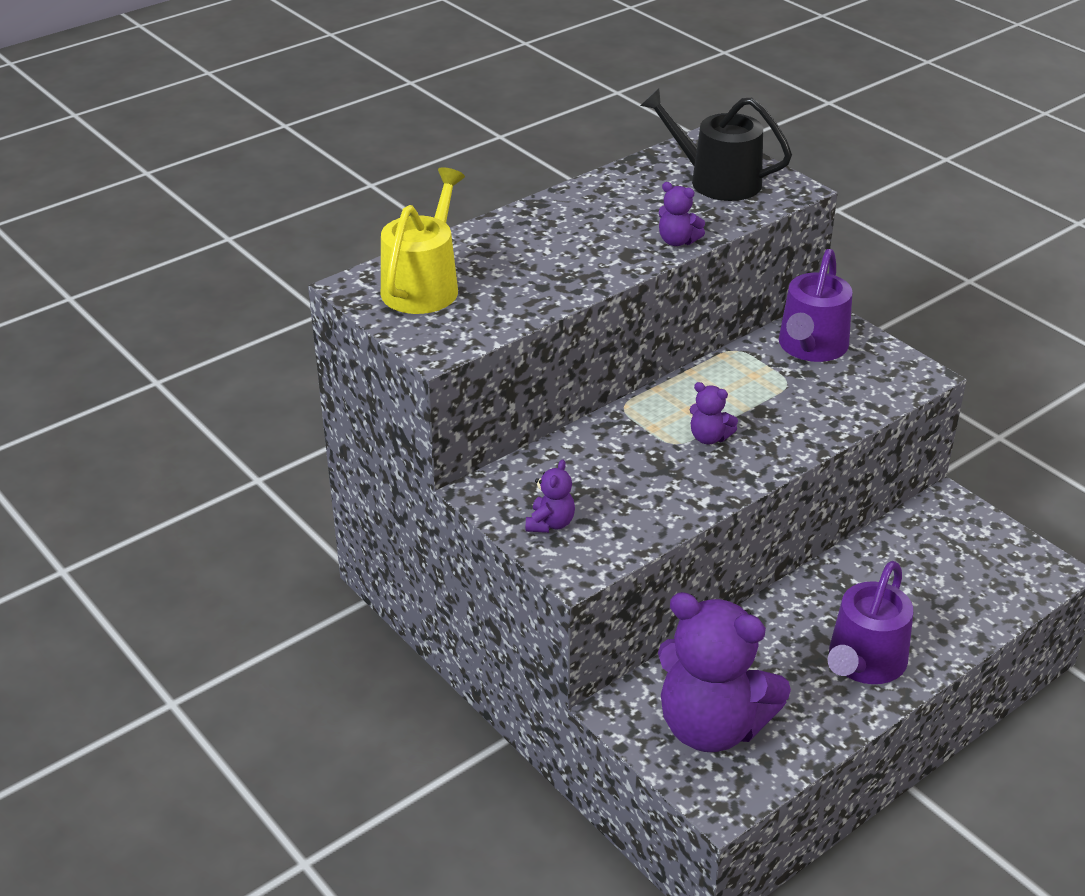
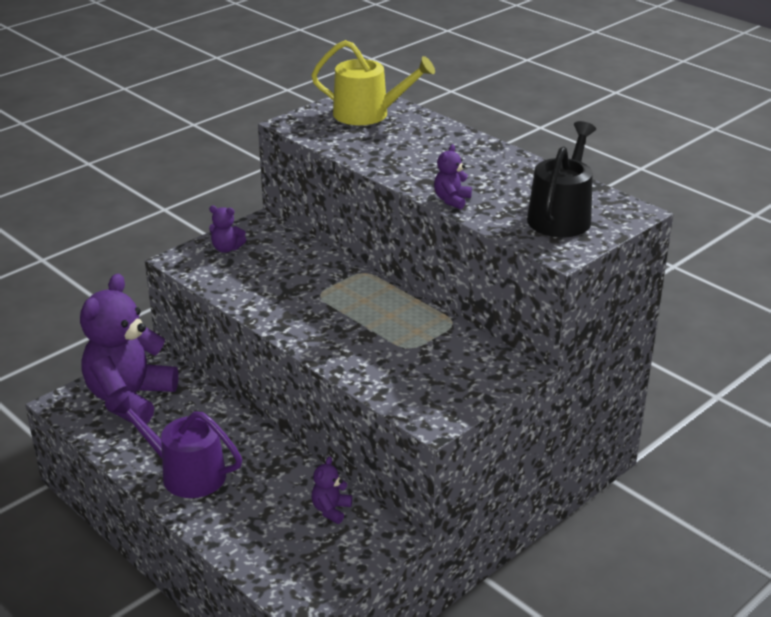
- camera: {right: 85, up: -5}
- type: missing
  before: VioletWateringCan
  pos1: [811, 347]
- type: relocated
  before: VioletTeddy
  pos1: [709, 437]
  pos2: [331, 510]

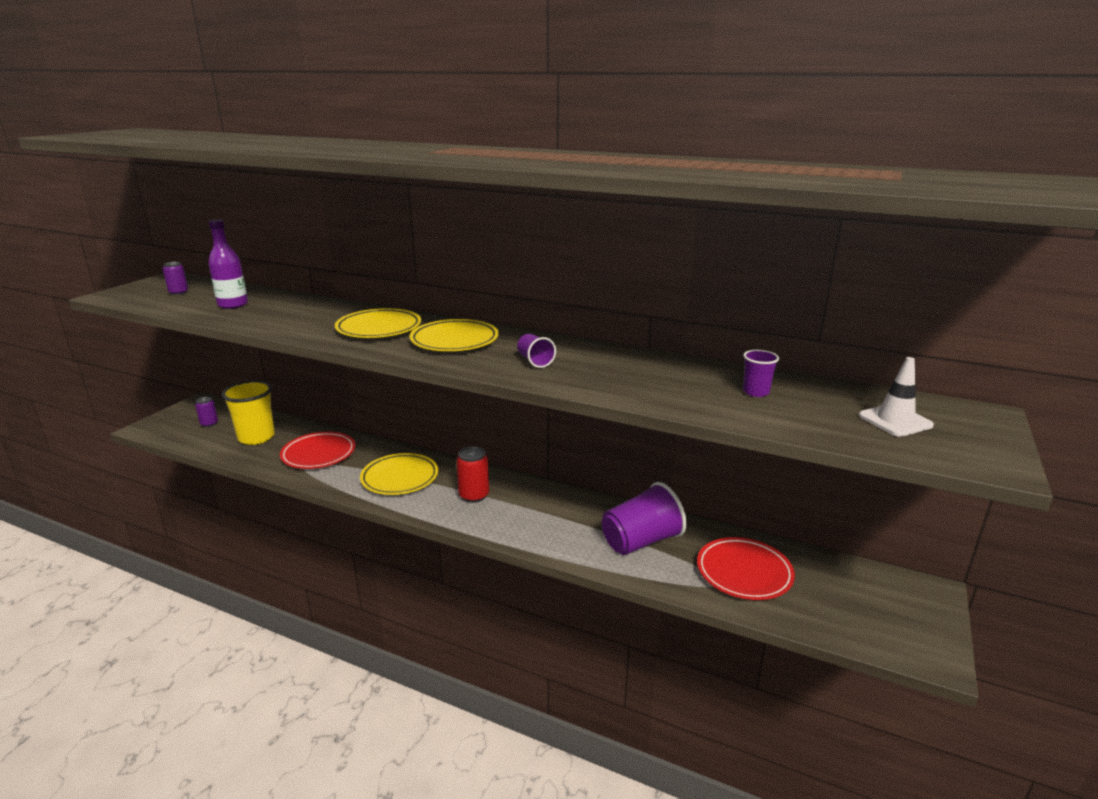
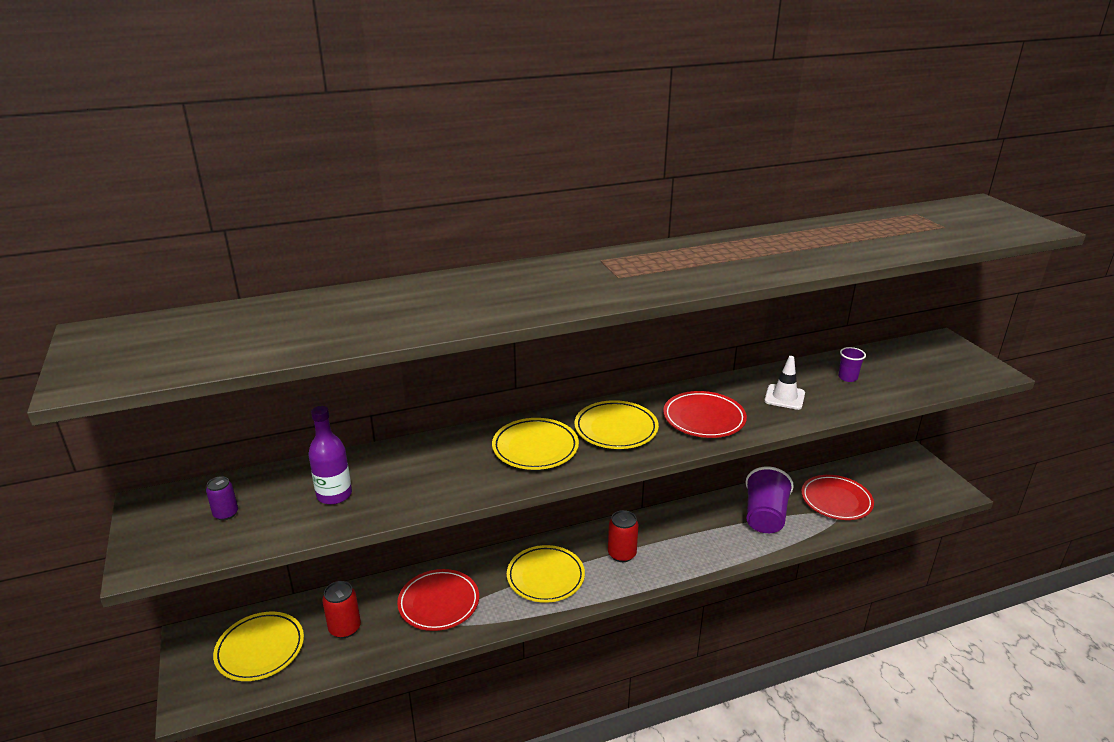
- camera: {right: -45, up: 5}
- type: relocated
  before: WhiteTrafficCone
  pos1: [895, 421]
  pos2: [784, 397]
- type: exchanged
  before: VioletSodaCan
  after: YellowFlatDish
  pos1: [209, 424]
  pos2: [260, 649]
- type: exchanged
  before: YellowTumbler
  after: ScarletSodaCan
  pos1: [256, 437]
  pos2: [345, 628]
- type: exchanged
  before: VioletTumbler
  after: ScarletFlatDish
  pos1: [535, 361]
  pos2: [704, 418]

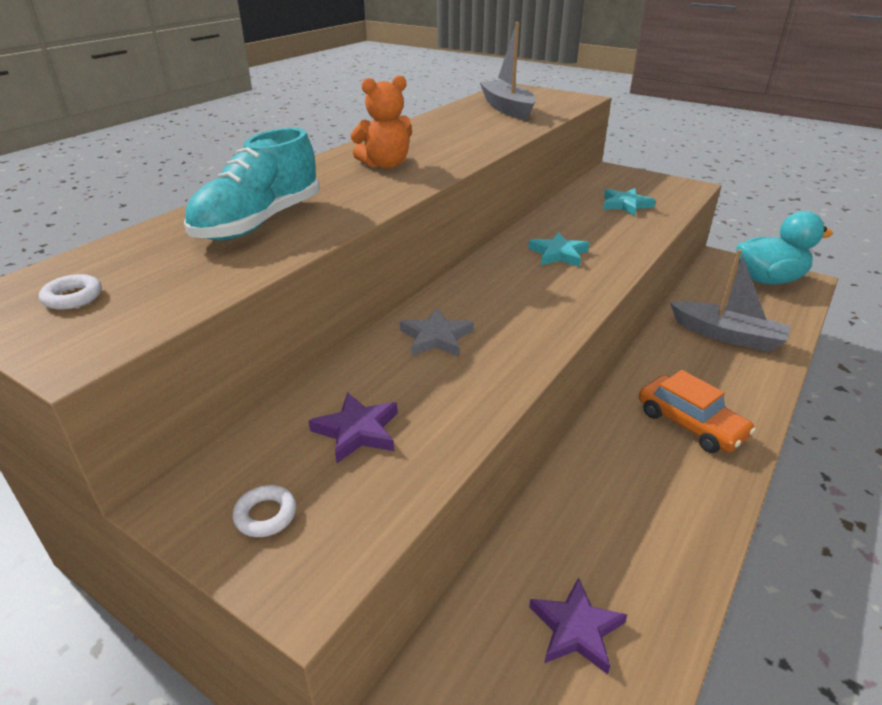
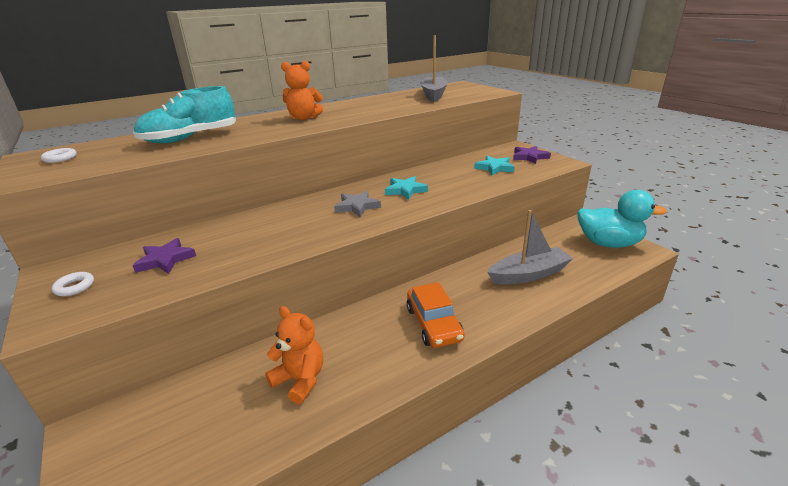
- camera: {right: 25, up: -5}
- type: appeared
  after: BrightOrangeTeddy
  pos2: [300, 380]
- type: relocated
  before: GreyStar
  pos1: [436, 337]
  pos2: [357, 206]
- type: relocated
  before: VioletStar
  pos1: [576, 629]
  pos2: [529, 157]
- type: spun
  before: GreyBoat
  pos1: [727, 335]
  pos2: [528, 274]
  turn: -75

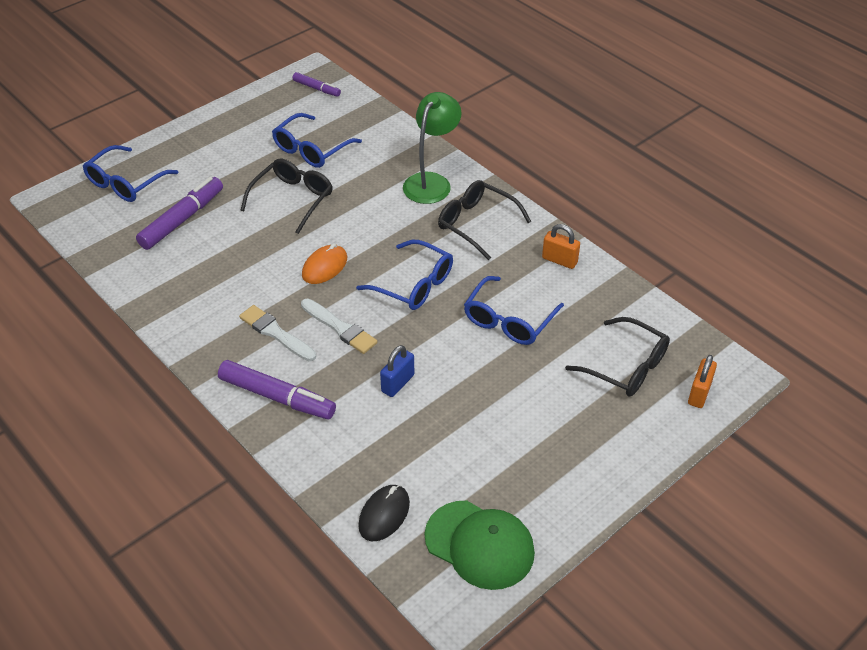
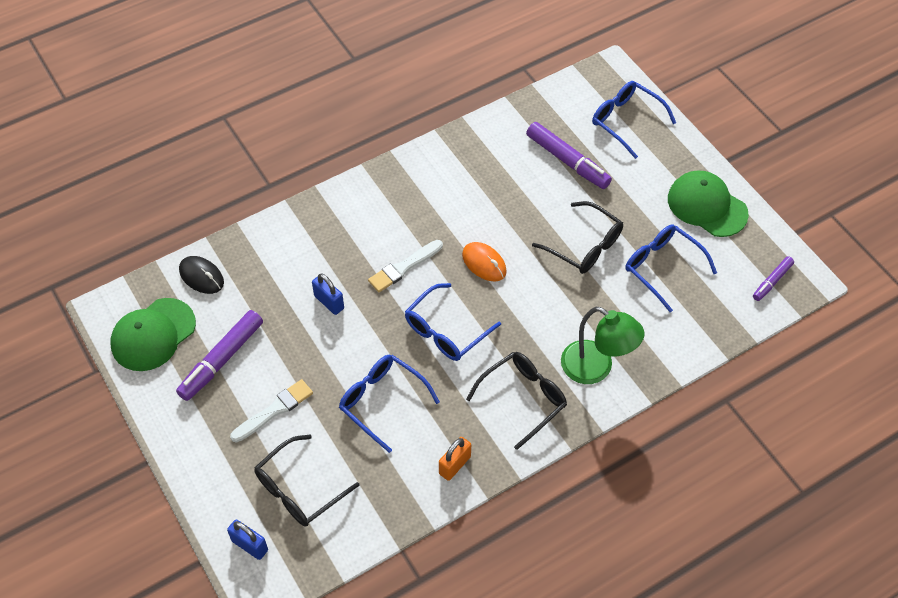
- camera: {right: 100, up: 10}
- type: appeared
  after: EmeraldPeakedCap
  pos2: [707, 206]
- type: relocated
  before: VioletMarkerPen
  pos1: [277, 397]
  pos2: [221, 360]
- type: relocated
  before: WhitePaintbrush
  pos1: [276, 333]
  pos2: [274, 410]
- type: colour
  before: BrightOrangePadlock
  after: CobaltPadlock
  pos1: [699, 393]
  pos2: [250, 545]

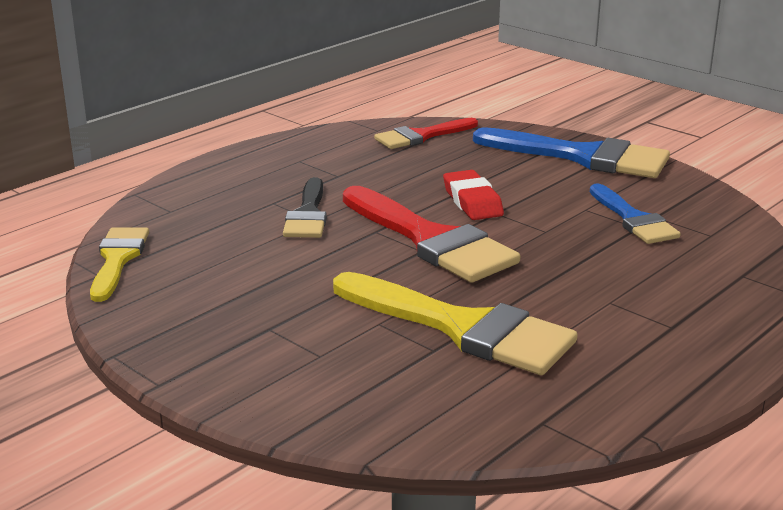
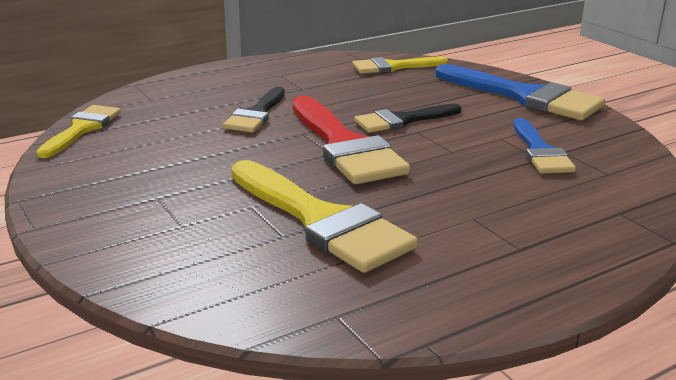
- camera: {right: 15, up: 0}
- type: exchanged
  before: ScarletEraser
  after: JetBlackPaintbrush
  pos1: [472, 201]
  pos2: [402, 120]
- type: colour
  before: ScarletPaintbrush
  after: YellowPaintbrush
  pos1: [421, 136]
  pos2: [393, 67]

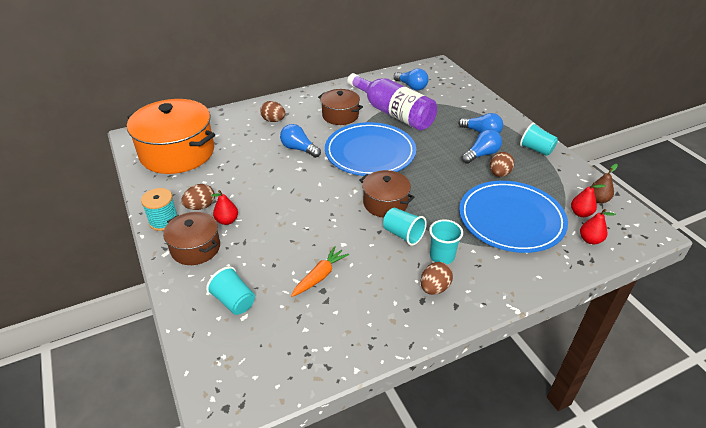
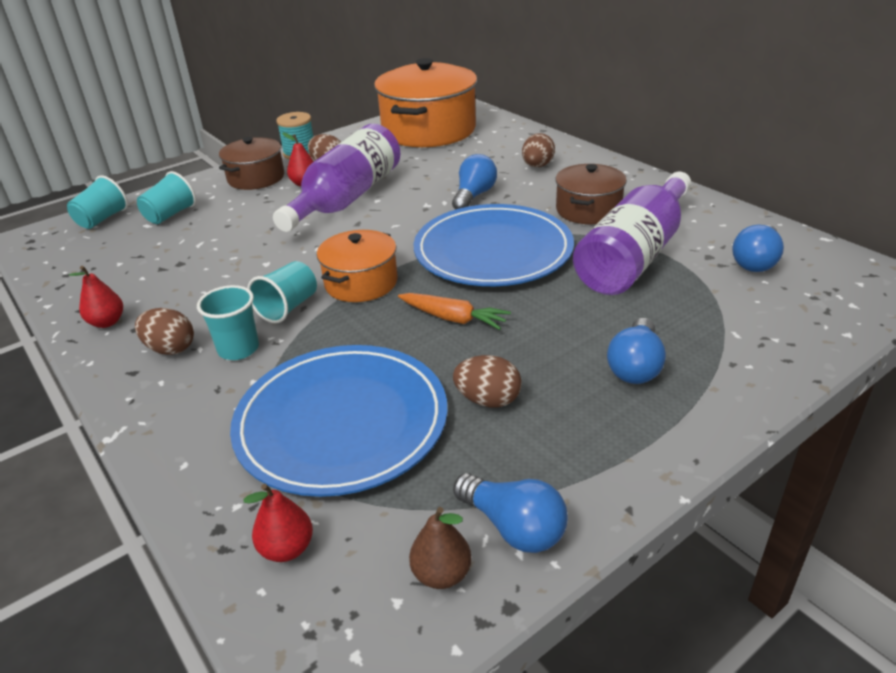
- camera: {right: 80, up: -5}
- type: appeared
  after: VioletBottle
  pos2: [347, 198]
- type: relocated
  before: BrightOrangeRootVegetable
  pos1: [320, 276]
  pos2: [453, 318]
- type: relocated
  before: CobaltLightbulb
  pos1: [481, 154]
  pos2: [513, 527]
- type: relocated
  before: AquaTumbler
  pos1: [536, 149]
  pos2: [102, 219]
- type: relocated
  before: ScarletToyPear
  pos1: [580, 213]
  pos2: [107, 322]
- type: colour
  before: RussetCookingPot
  after: BrightOrangeCookingPot
  pos1: [385, 203]
  pos2: [361, 283]

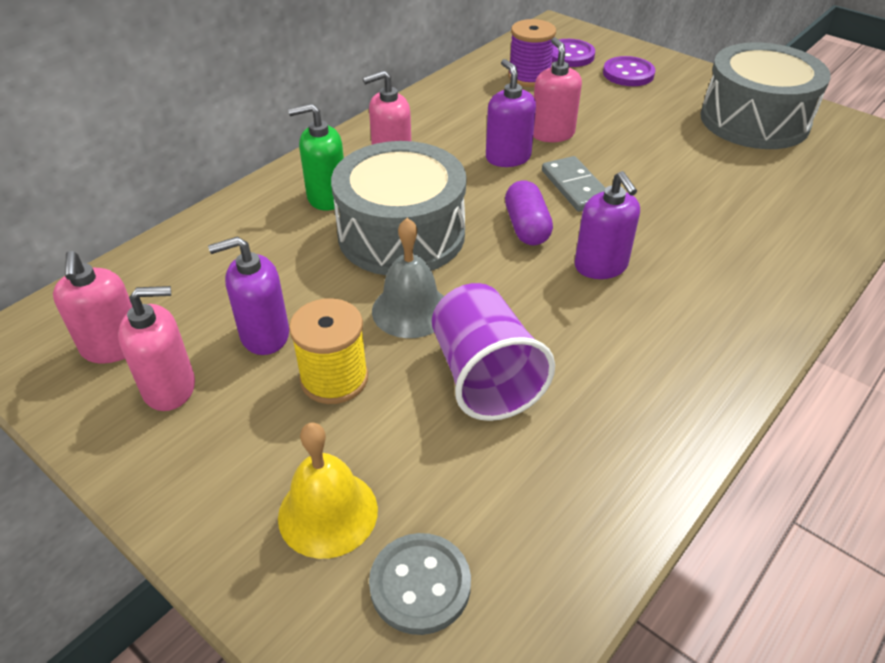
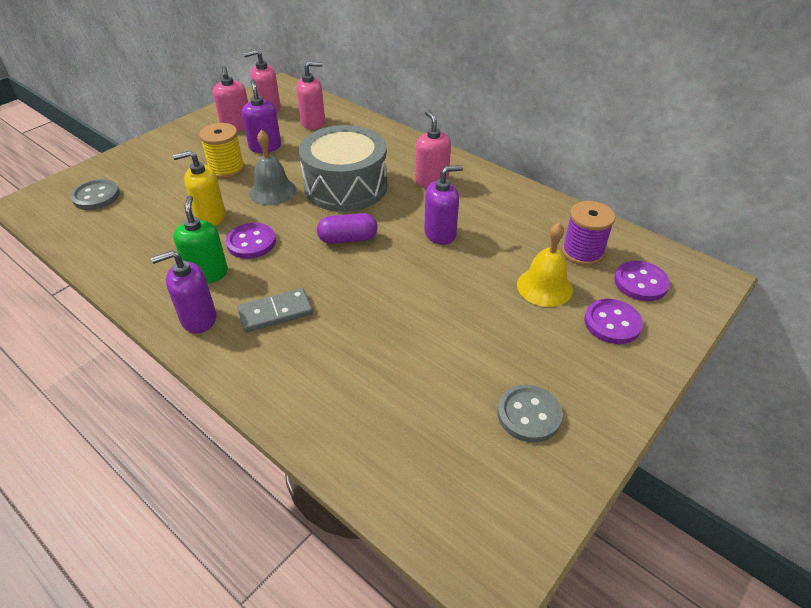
- camera: {right: 90, up: 0}
- type: appeared
  after: VioletButton
  pos2: [251, 242]
- type: relocated
  before: YellowBell
  pos1: [328, 513]
  pos2: [544, 287]
- type: relocated
  before: EmeraldSoapDispenser
  pos1: [327, 197]
  pos2: [207, 273]
- type: relocated
  before: RosySoapDispenser
  pos1: [552, 133]
  pos2: [313, 122]
- type: relocated
  before: GreyDominoTile
  pos1: [575, 187]
  pos2: [275, 313]
- type: relocated
  before: VioletSoapDispenser
  pos1: [601, 266]
  pos2: [198, 319]
- type: exchanged
  before: VioletTumbler
  after: YellowSoapDispenser
  pos1: [484, 377]
  pos2: [210, 216]
- type: exchanged
  before: GreyToyDrum
  after: GreyButton
  pos1: [754, 120]
  pos2: [529, 415]

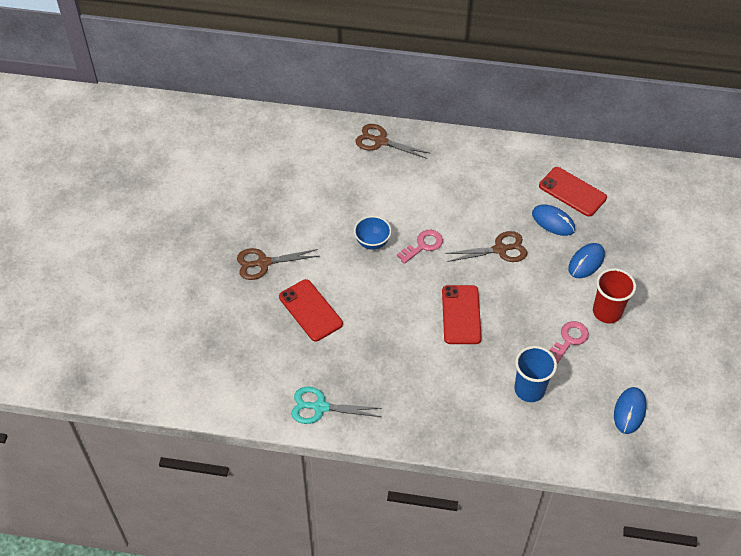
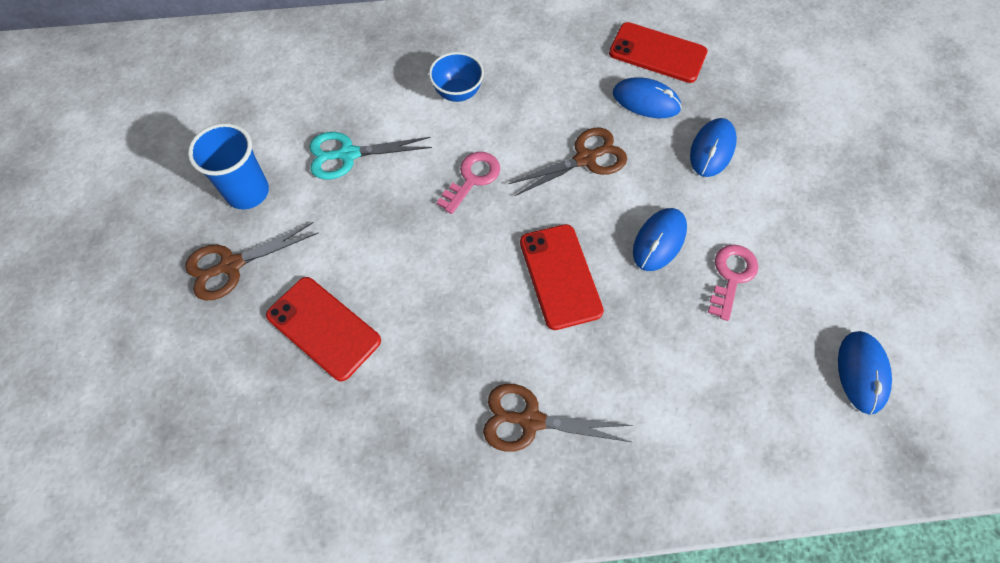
- camera: {right: -15, up: 10}
- type: missing
  before: ScarletTumbler
  pos1: [607, 312]
- type: appeared
  after: CobaltComputerMouse
  pos2: [659, 241]
- type: relocated
  before: AquaPairOfScissors
  pos1: [320, 407]
  pos2: [348, 154]
- type: relocated
  before: CobaltServingBowl
  pos1: [372, 242]
  pos2: [458, 93]
- type: relocated
  before: RussetPairOfScissors
  pos1: [380, 141]
  pos2: [530, 420]
- type: relocated
  before: CobaltTumbler
  pos1: [529, 389]
  pos2: [248, 192]

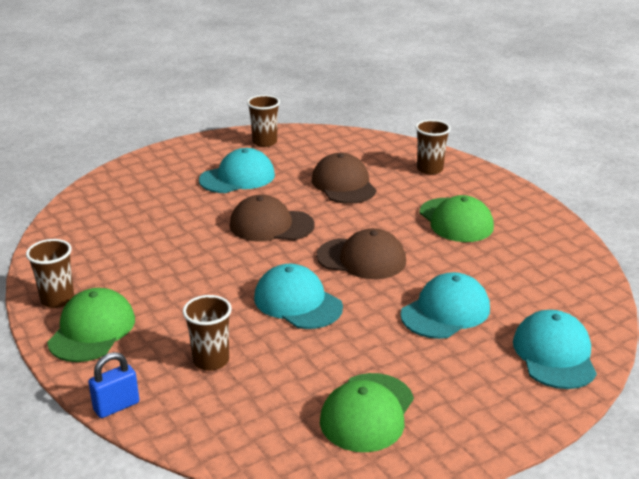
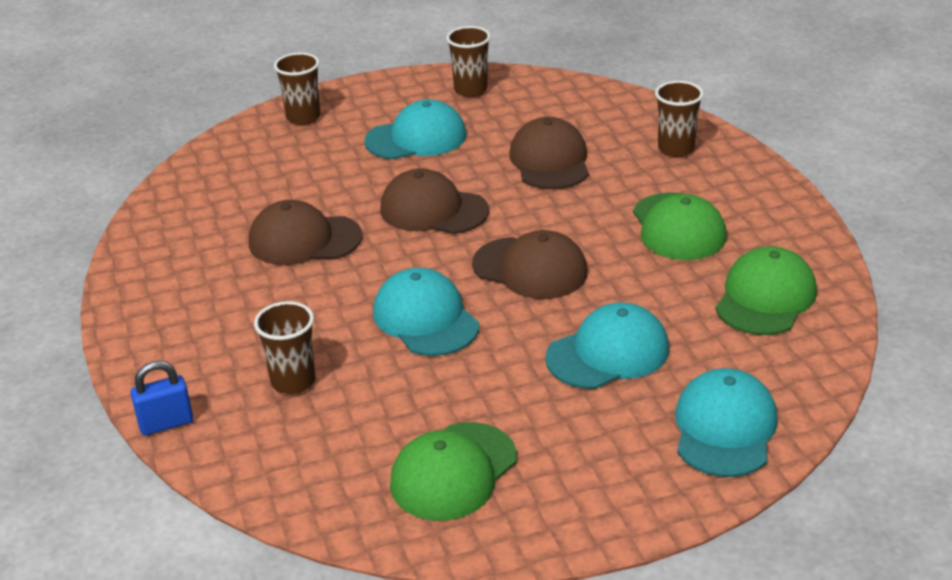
- camera: {right: 15, up: 5}
- type: appeared
  after: RussetPeakedCap
  pos2: [304, 240]
- type: relocated
  before: RussetTumbler
  pos1: [57, 299]
  pos2: [303, 117]
- type: relocated
  before: EmeraldPeakedCap
  pos1: [92, 330]
  pos2: [765, 298]

